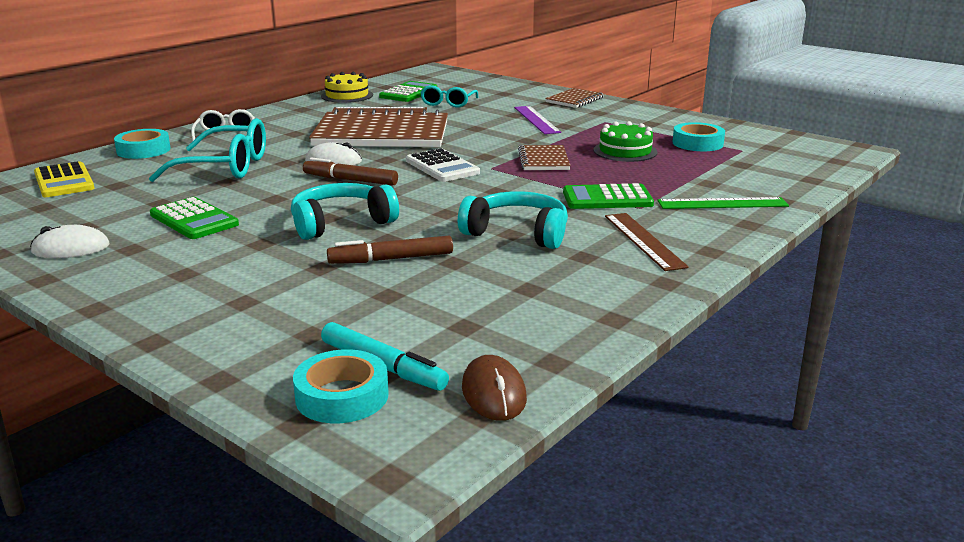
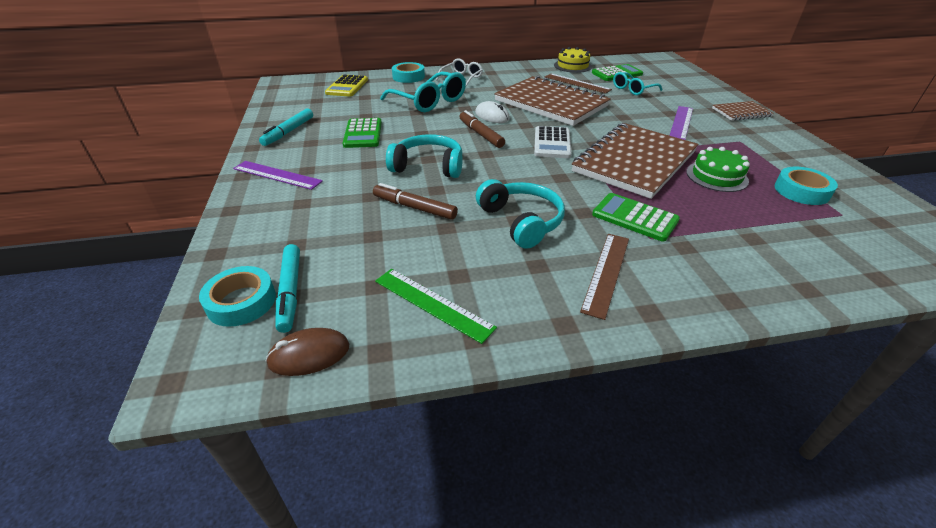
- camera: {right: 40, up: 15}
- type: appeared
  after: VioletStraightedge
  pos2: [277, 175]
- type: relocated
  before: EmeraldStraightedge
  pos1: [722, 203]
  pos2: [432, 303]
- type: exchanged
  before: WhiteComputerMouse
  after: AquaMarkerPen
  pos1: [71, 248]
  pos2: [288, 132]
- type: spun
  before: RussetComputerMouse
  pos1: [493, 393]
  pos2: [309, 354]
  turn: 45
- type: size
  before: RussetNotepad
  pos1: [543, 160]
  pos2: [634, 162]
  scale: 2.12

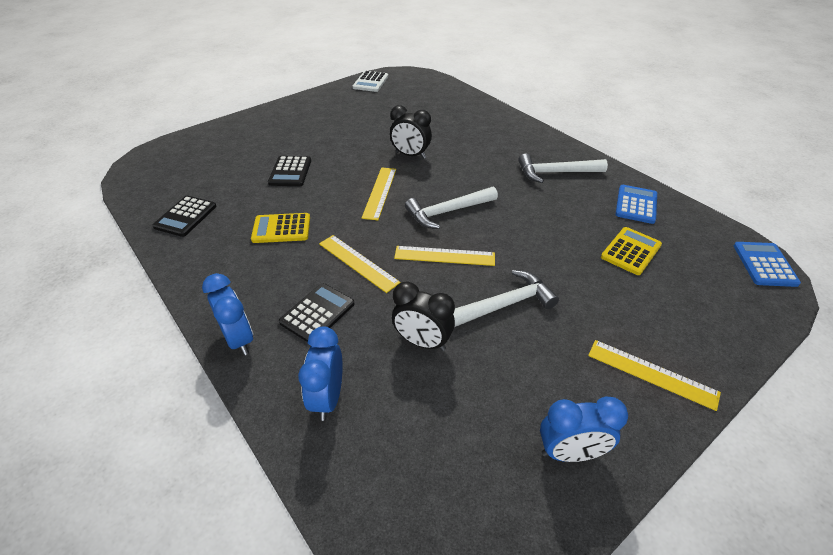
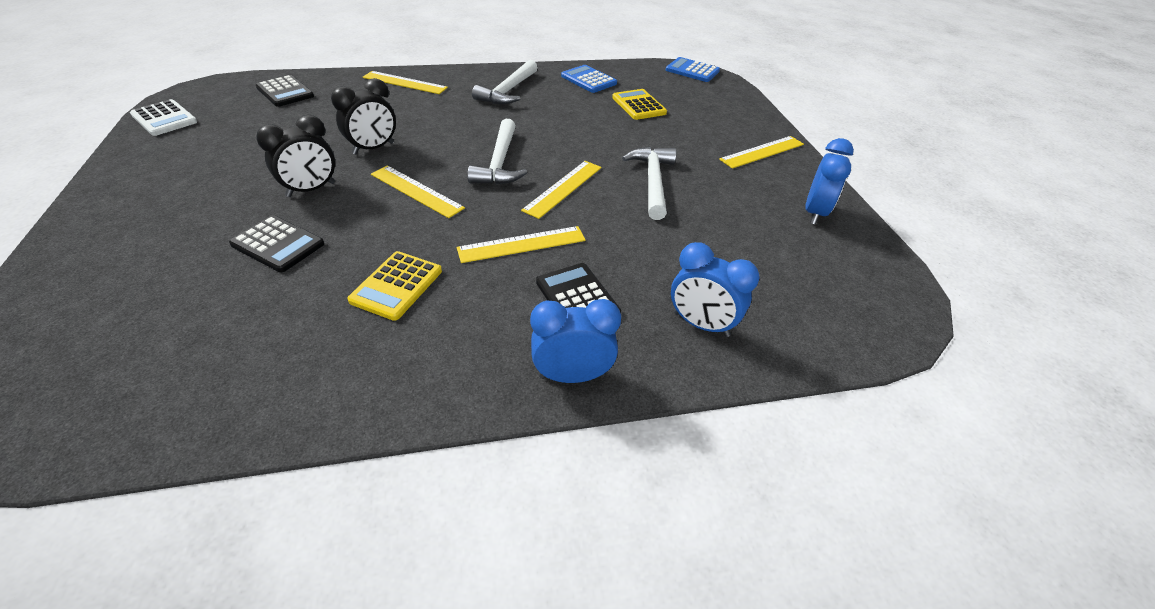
- camera: {right: -65, up: 0}
- type: appeared
  after: YellowStraightedge
  pos2: [404, 82]
- type: relocated
  before: JetBlackPocketCalculator
  pos1: [186, 216]
  pos2: [285, 92]
- type: relocated
  before: JetBlackAlarmClock
  pos1: [422, 342]
  pos2: [311, 190]

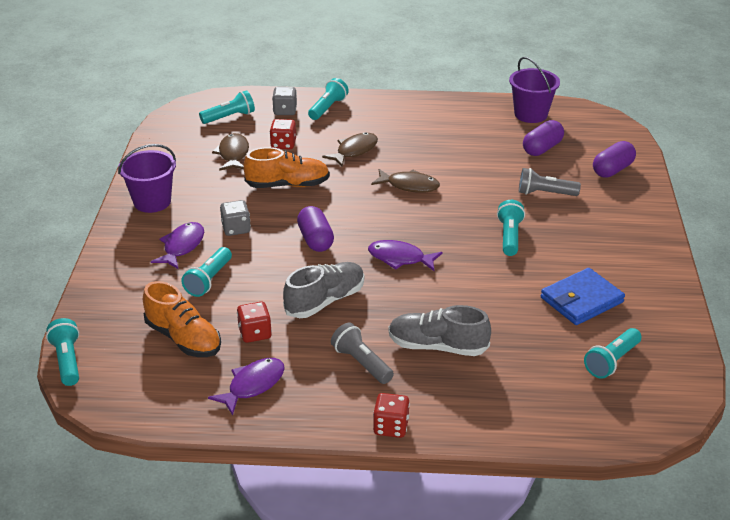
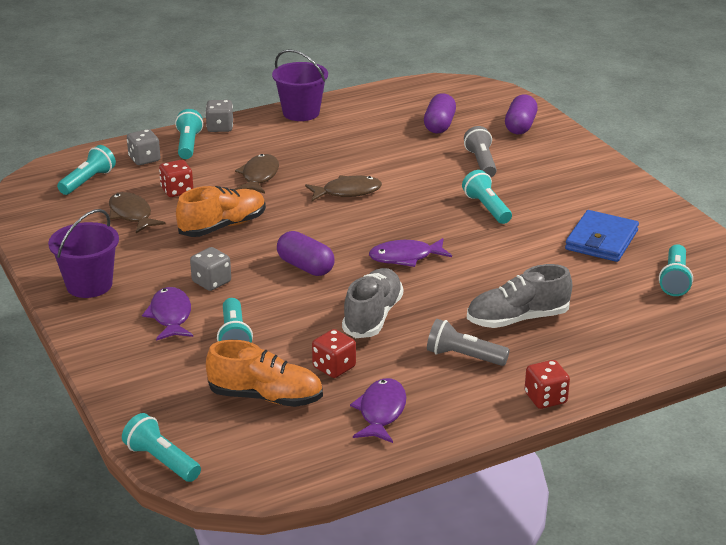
- camera: {right: -30, up: -5}
- type: appeared
  after: GreyDice
  pos2: [220, 127]
- type: relocated
  before: VioletBucket
  pos1: [530, 114]
  pos2: [301, 113]
- type: spun
  before: GreyPocketTorch
  pos1: [545, 193]
  pos2: [481, 163]
  turn: 105

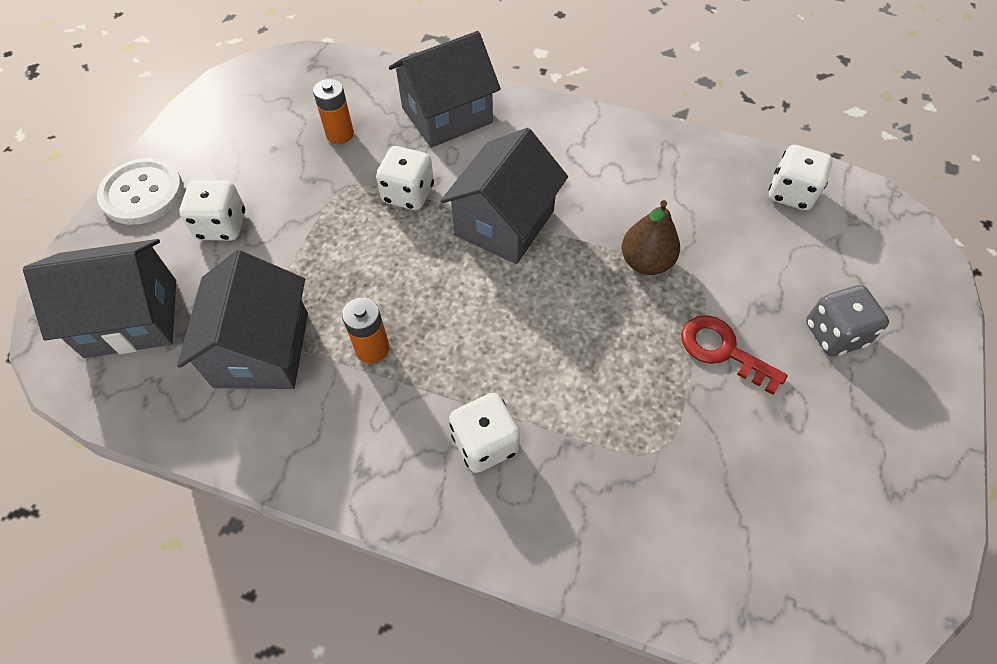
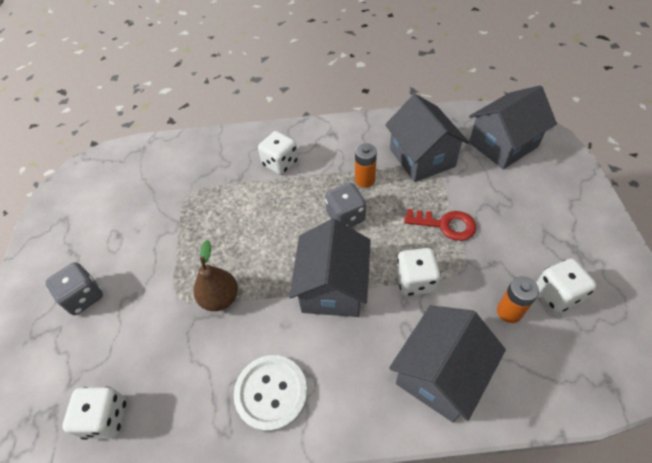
- camera: {right: 160, up: -5}
- type: appeared
  after: GreyDice
  pos2: [345, 217]
- type: relocated
  before: WhiteButton
  pos1: [142, 193]
  pos2: [271, 393]
- type: relocated
  before: WhiteDice
  pos1: [222, 226]
  pos2: [557, 294]
- type: relocated
  before: ScarletDoorKey
  pos1: [723, 350]
  pos2: [445, 225]

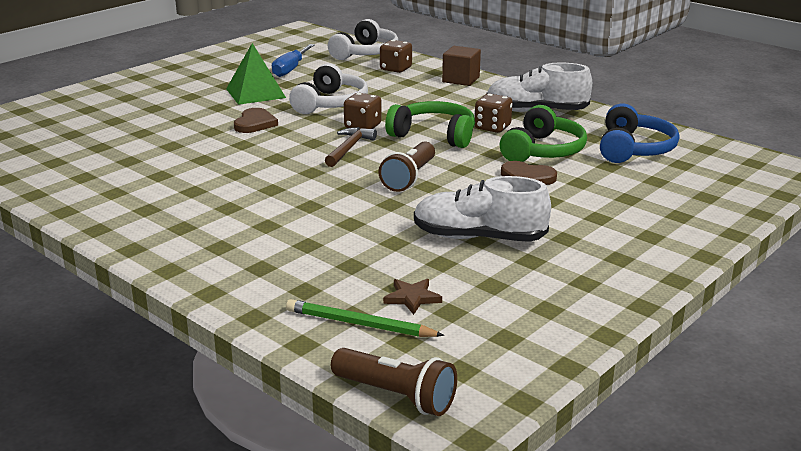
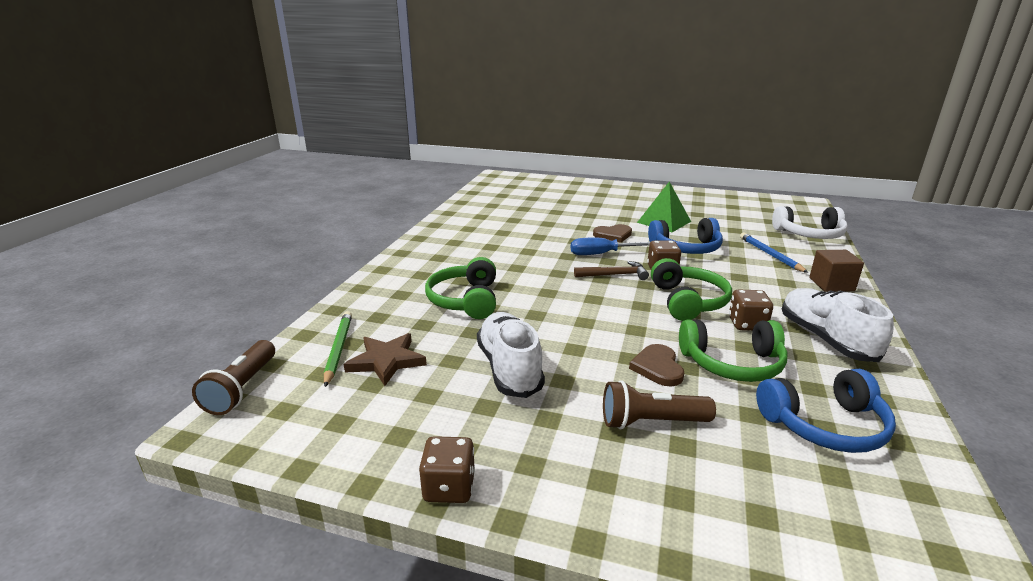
- camera: {right: 65, up: 0}
- type: appeared
  after: EmeraldOverEarHeadphones
  pos2: [465, 300]
- type: appeared
  after: CobaltWoodenPencil
  pos2: [770, 255]
- type: relocated
  before: CobaltFlatScrewdriver
  pos1: [290, 69]
  pos2: [600, 254]
- type: relocated
  before: RussetPocketTorch
  pos1: [409, 178]
  pos2: [651, 422]
- type: relocated
  before: RussetDice
  pos1: [395, 69]
  pos2: [449, 487]
- type: colour
  before: WhiteOverEarHeadphones
  after: CobaltOverEarHeadphones
  pos1: [330, 103]
  pos2: [686, 248]
- type: size
  before: RussetStar
  pos1: [412, 298]
  pos2: [386, 361]
  scale: 1.61

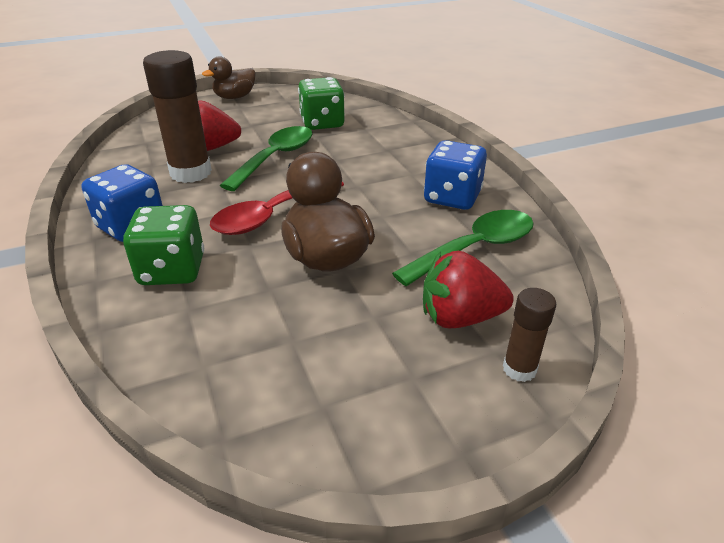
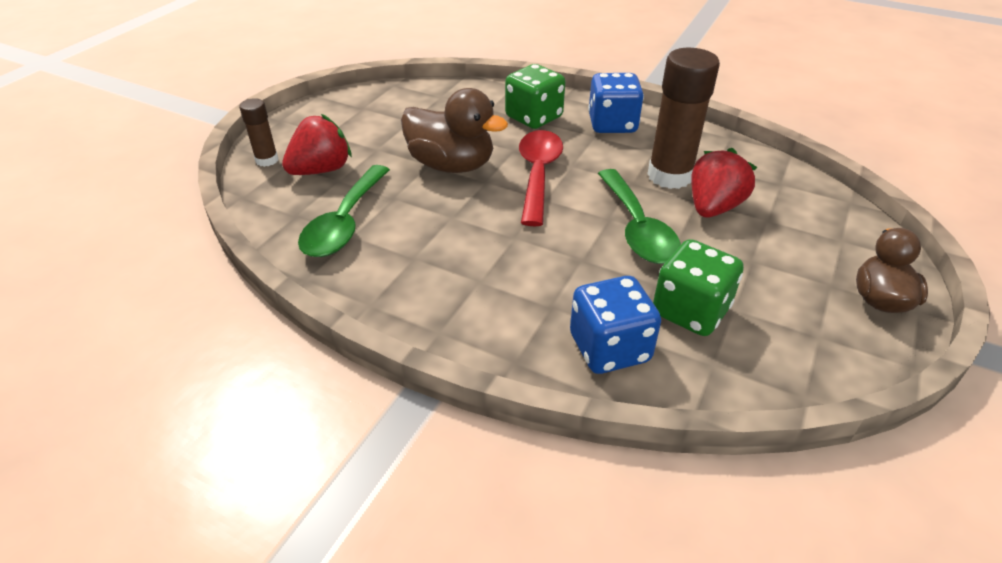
- camera: {right: 140, up: 5}
- type: relocated
  before: CobaltDice
  pos1: [452, 198]
  pos2: [609, 348]

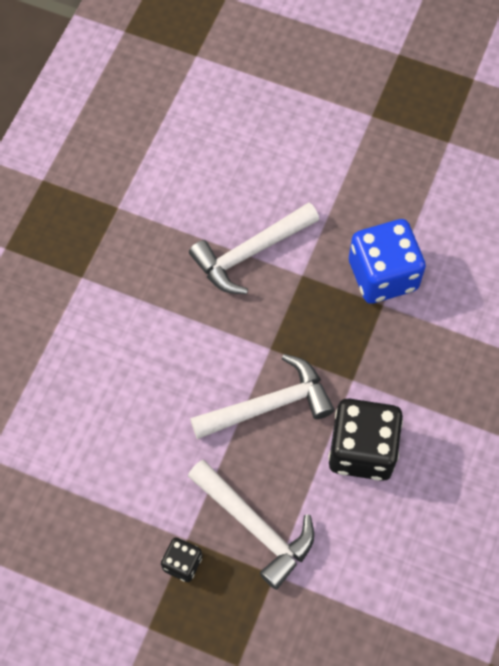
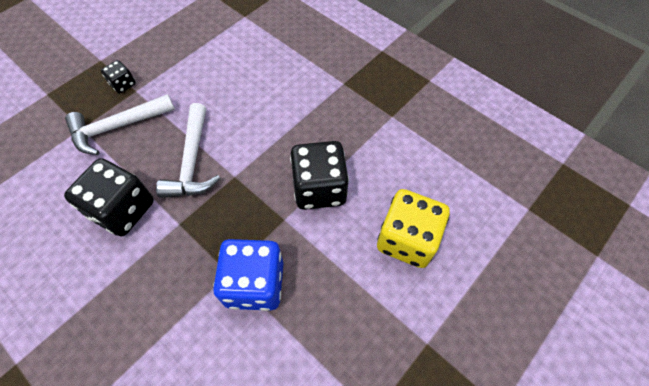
- camera: {right: 110, up: -5}
- type: appeared
  after: YellowDice
  pos2: [407, 239]
- type: exchanged
  before: WhiteClawHammer
  after: JetBlackDice
  pos1: [250, 253]
  pos2: [319, 188]

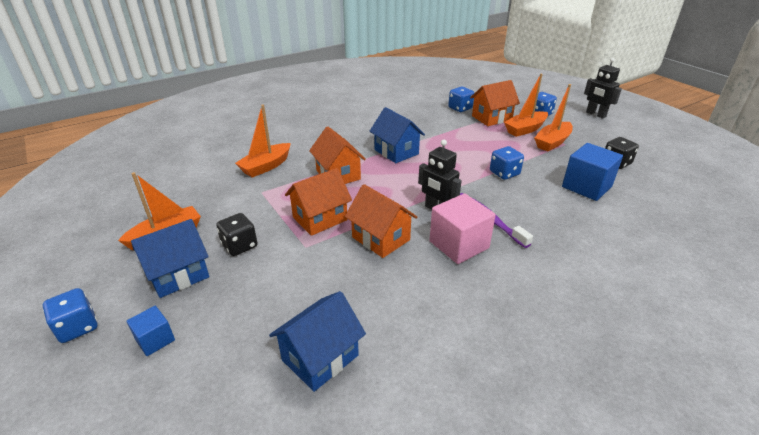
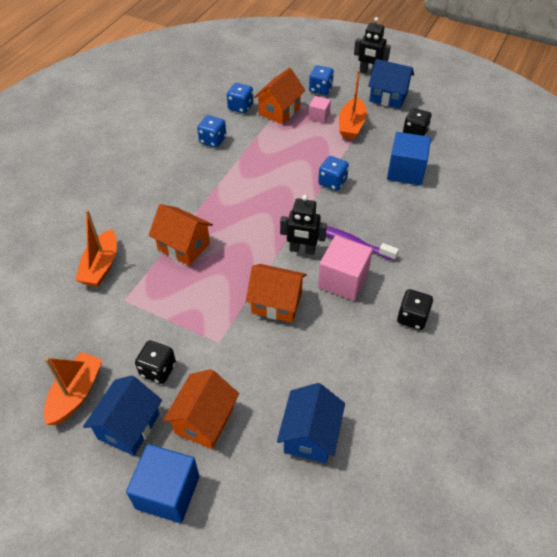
- camera: {right: -30, up: 15}
- type: appeared
  after: JetBlackDice
  pos2: [412, 317]
- type: relocated
  before: CobaltDice
  pos1: [77, 327]
  pos2: [213, 140]
- type: relocated
  before: BrightOrangeCottage
  pos1: [320, 218]
  pos2: [204, 420]
- type: relocated
  before: CobaltCottage
  pos1: [396, 152]
  pos2: [388, 97]
- type: exchanged
  before: BrightOrangeBoat
  after: RosySolidCube
  pos1: [525, 129]
  pos2: [319, 116]
- type: size
  before: CobaltSolidCube
  pos1: [155, 340]
  pos2: [168, 492]
  scale: 1.85

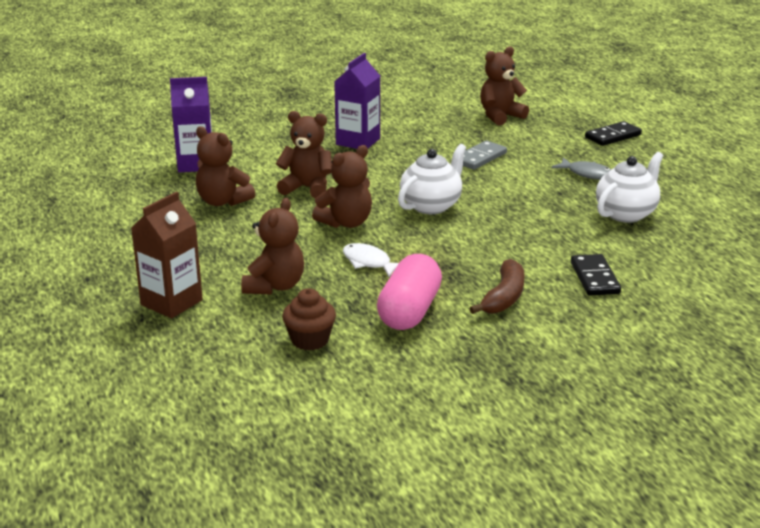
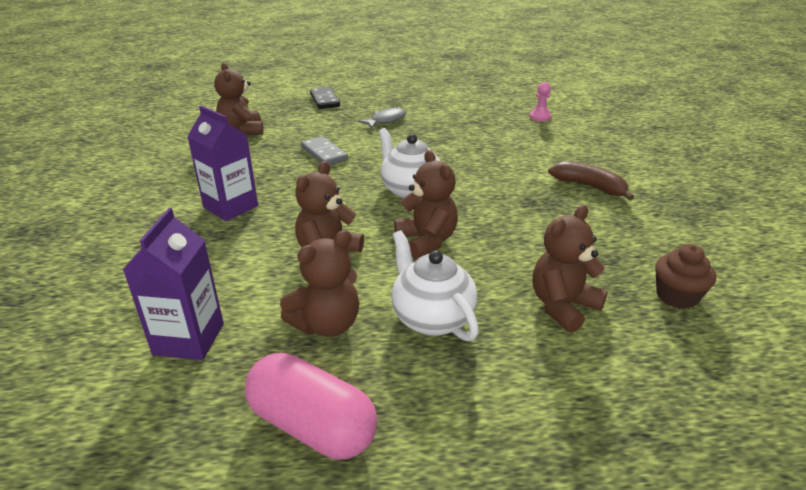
- camera: {right: -75, up: 5}
- type: missing
  before: RussetJuiceCarton
  pos1: [171, 302]
- type: missing
  before: WhiteFishFigure
  pos1: [369, 262]
- type: missing
  before: JetBlackDominoTile
  pos1: [595, 278]
- type: appeared
  after: RosyGamePawn
  pos2: [540, 117]
- type: relocated
  before: RosyPillShape
  pos1: [409, 311]
  pos2: [312, 426]
- type: relocated
  before: WhiteTeapot
  pos1: [626, 213]
  pos2: [431, 318]
- type: spun
  before: RussetTeddy
  pos1: [275, 286]
  pos2: [562, 306]
  turn: -75

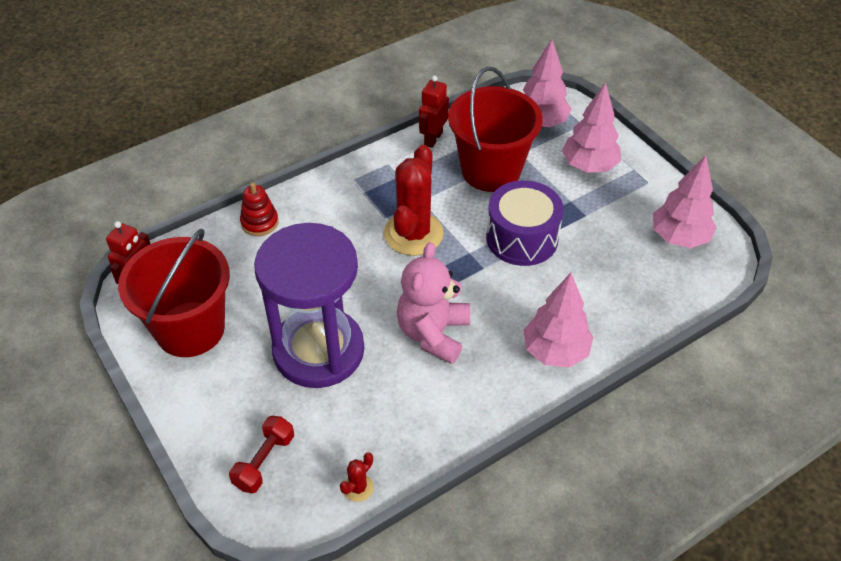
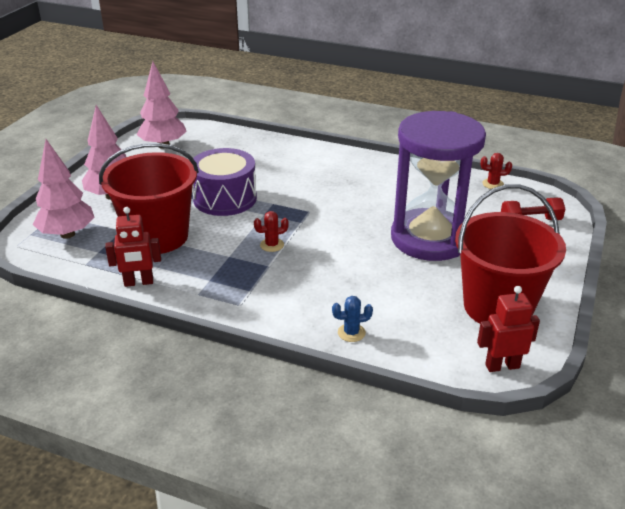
- camera: {right: -125, up: -15}
- type: missing
  before: RosyTeddy
  pos1: [433, 333]
- type: missing
  before: RosyToyTree
  pos1: [555, 351]
- type: exchanged
  before: ScarletStackingToy
  after: CobaltSaguaroCactus
  pos1: [259, 222]
  pos2: [351, 333]
- type: size
  before: ScarletSaguaroCactus
  pos1: [413, 234]
  pos2: [272, 245]
  scale: 0.42

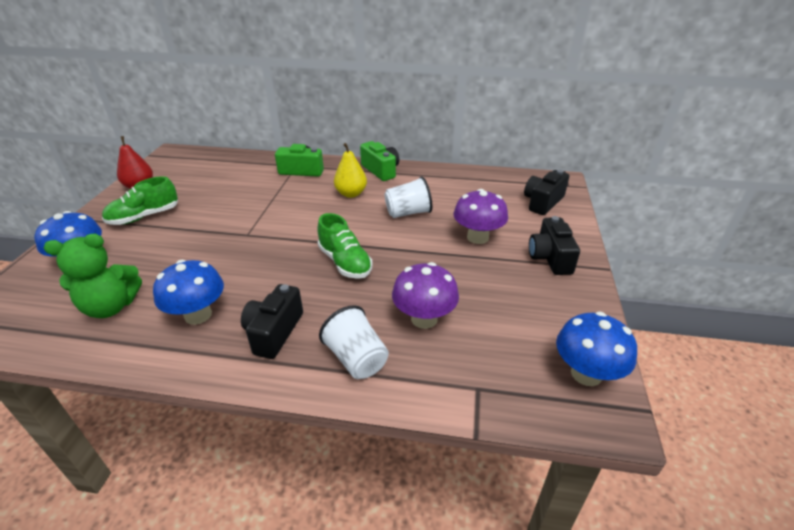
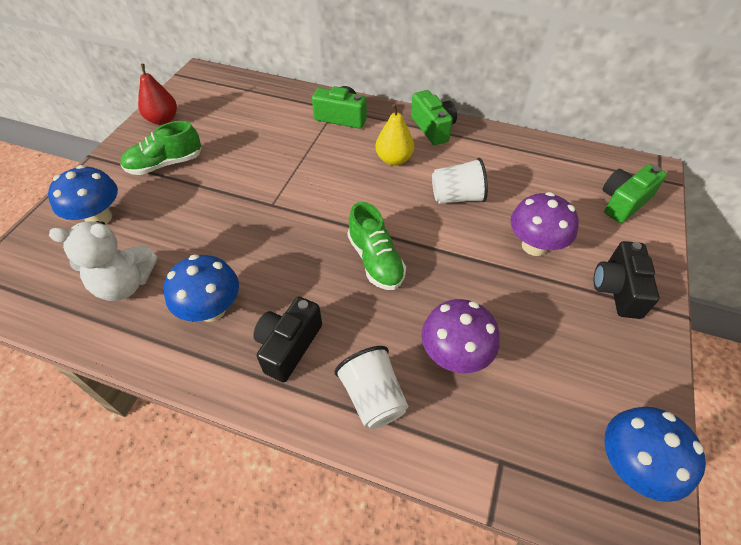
- camera: {right: 10, up: 15}
- type: colour
  before: EmeraldTeddy
  after: WhiteTeddy
  pos1: [111, 307]
  pos2: [125, 284]
- type: colour
  before: JetBlackCompactCamera
  after: EmeraldCompactCamera
  pos1: [543, 202]
  pos2: [623, 202]

